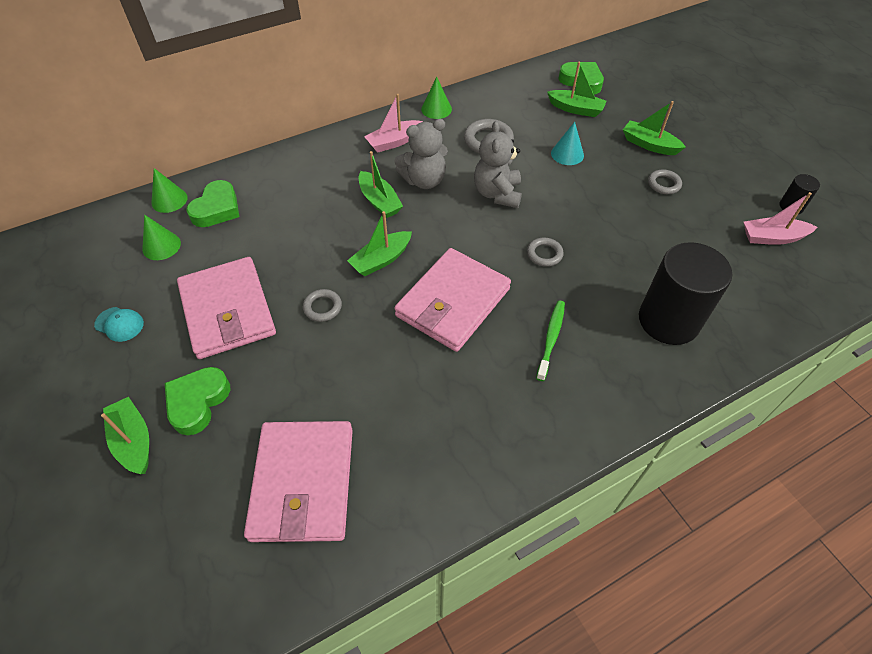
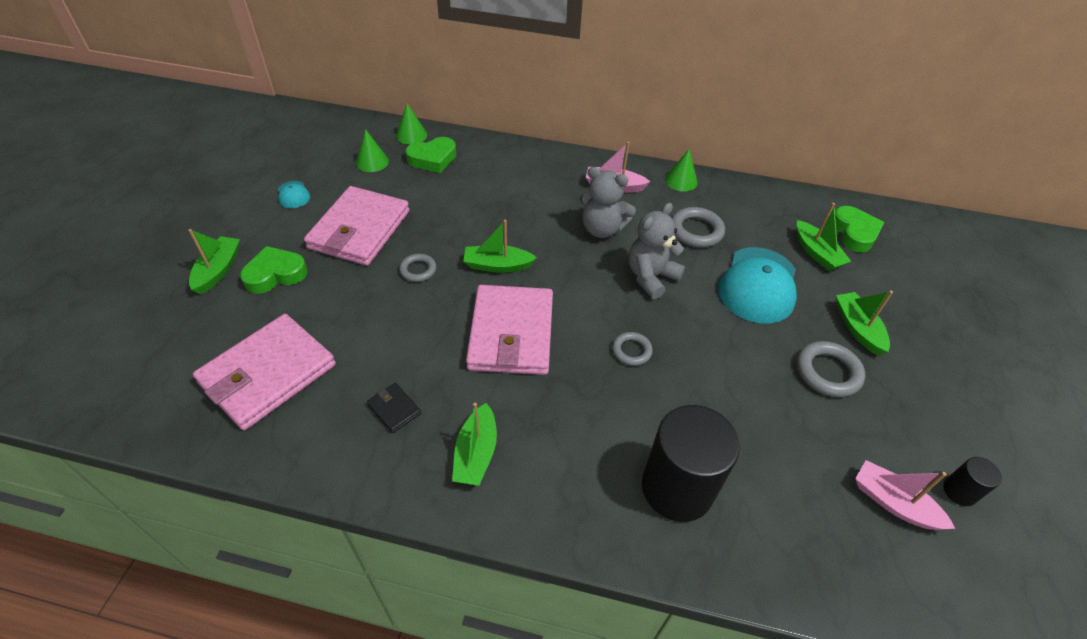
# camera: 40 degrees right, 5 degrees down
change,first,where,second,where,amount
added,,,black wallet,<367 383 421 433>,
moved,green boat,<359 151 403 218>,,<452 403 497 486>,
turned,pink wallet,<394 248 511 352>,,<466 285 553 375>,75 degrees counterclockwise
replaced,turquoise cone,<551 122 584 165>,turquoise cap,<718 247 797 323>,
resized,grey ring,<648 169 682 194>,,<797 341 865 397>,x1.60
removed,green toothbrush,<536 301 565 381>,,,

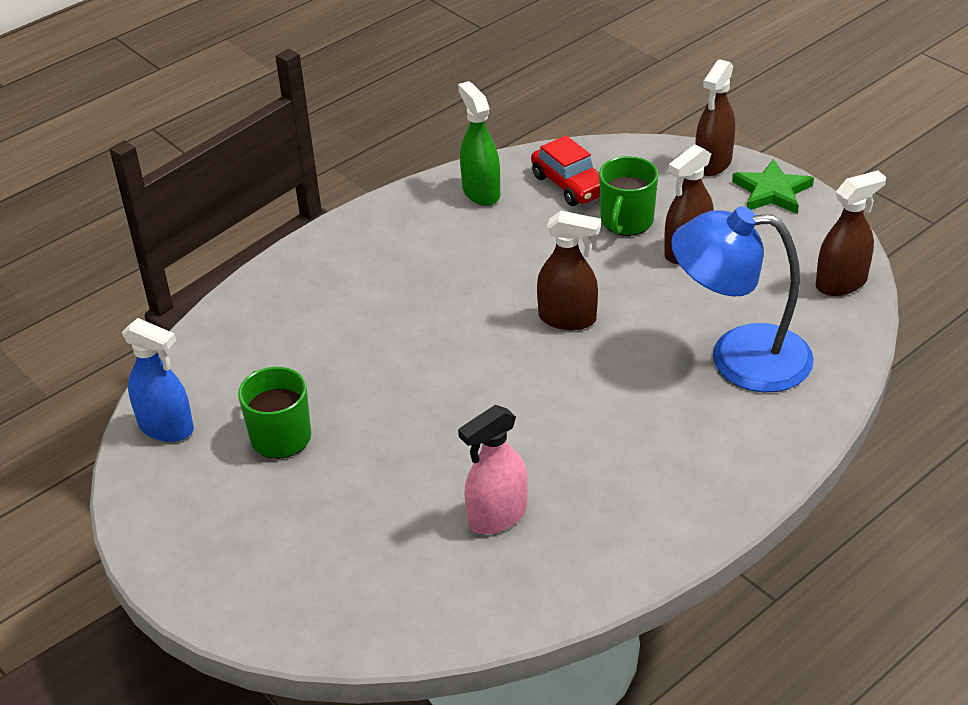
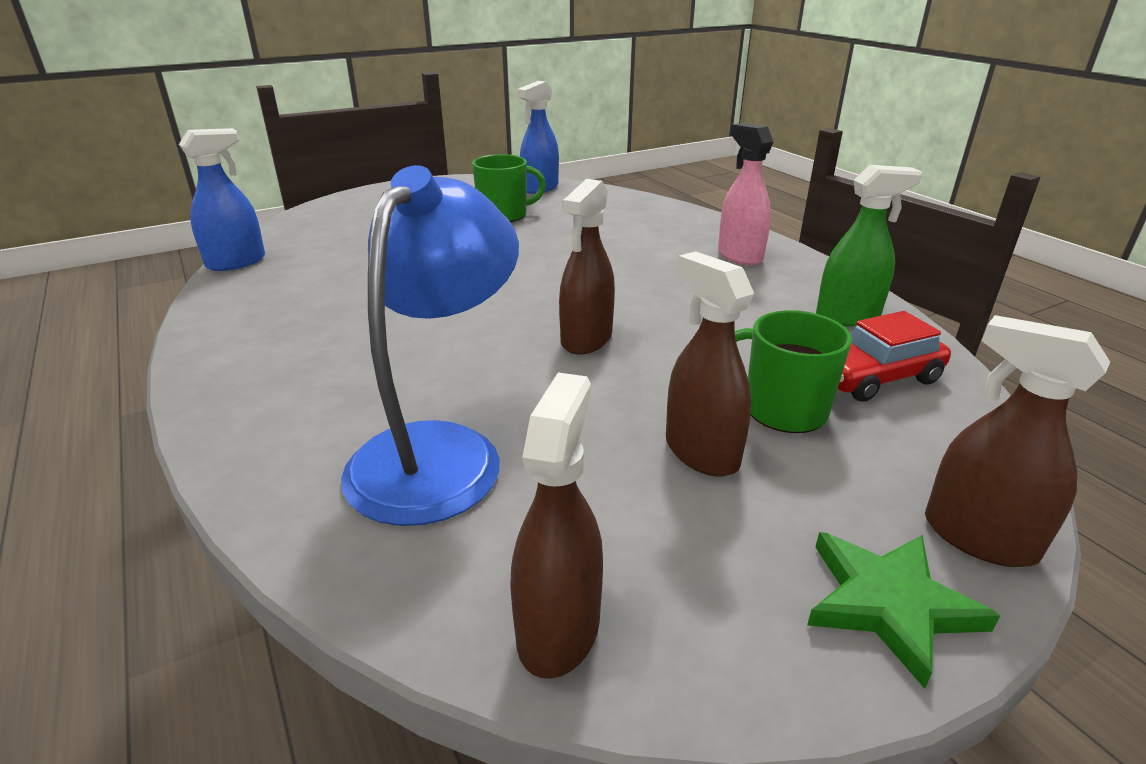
# camera: 100 degrees right, 10 degrees down
change,first,where,second,where,amount
added,,,blue spray bottle,<179 128 265 271>,
turned,brown spray bottle,<816 170 886 296>,,<510 373 603 679>,150 degrees counterclockwise
moved,pink spray bottle,<458 405 528 534>,,<718 123 774 266>,

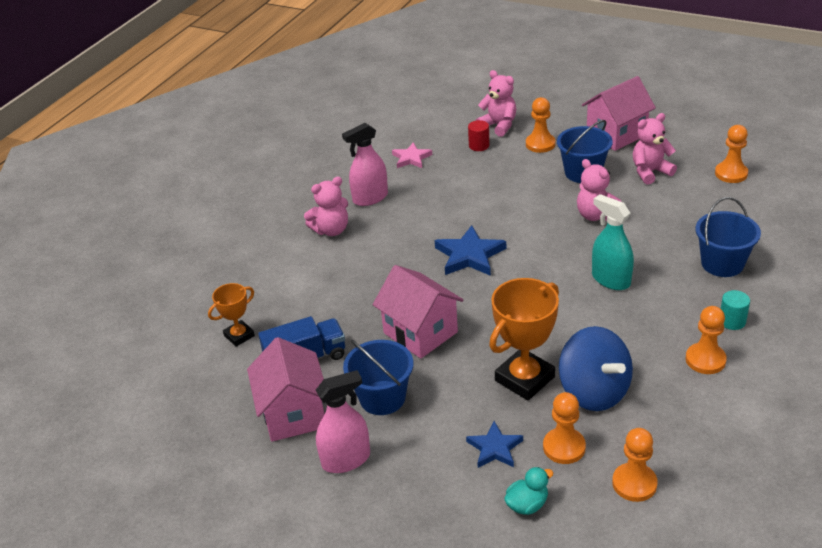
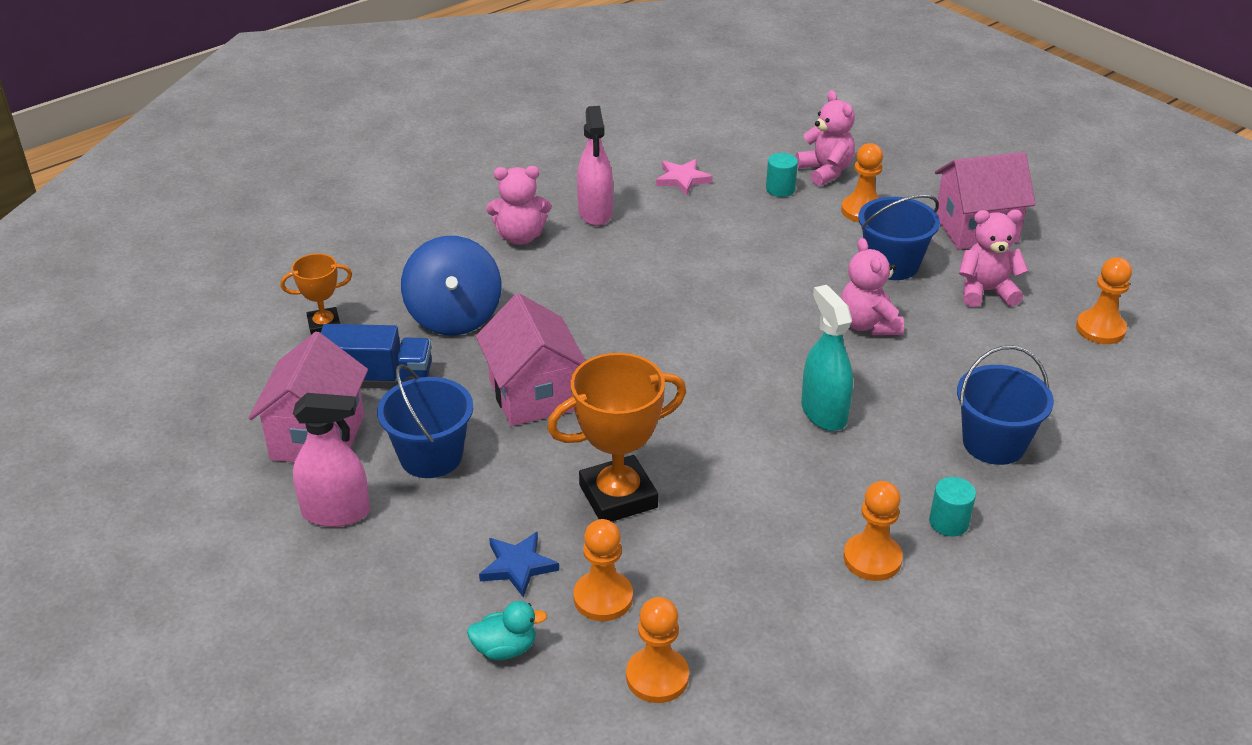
# camera: 20 degrees right, 0 degrees up
change,first,where,second,where,amount
moved,blue spinning top,<559 326 633 411>,,<401 236 501 335>,
turned,pink spray bottle,<342 123 388 206>,,<577 106 613 226>,90 degrees counterclockwise
recoloured,red cylinder,<468 120 490 151>,turquoise cylinder,<766 153 798 197>,
removed,blue star,<435 225 506 276>,,,

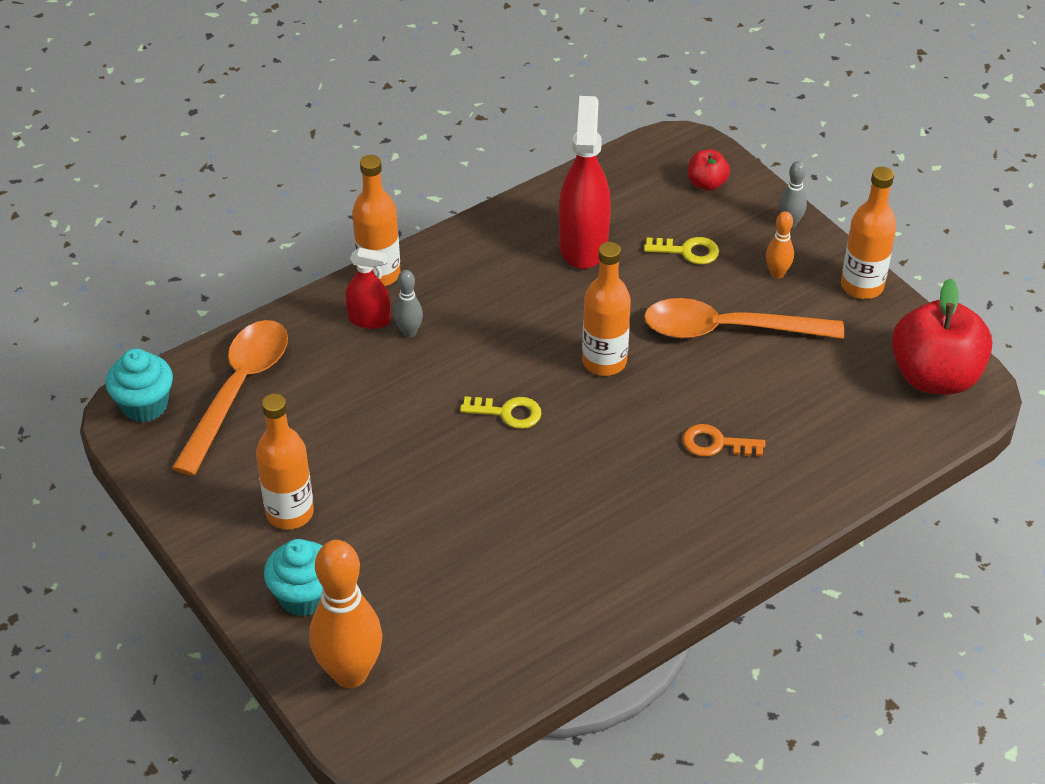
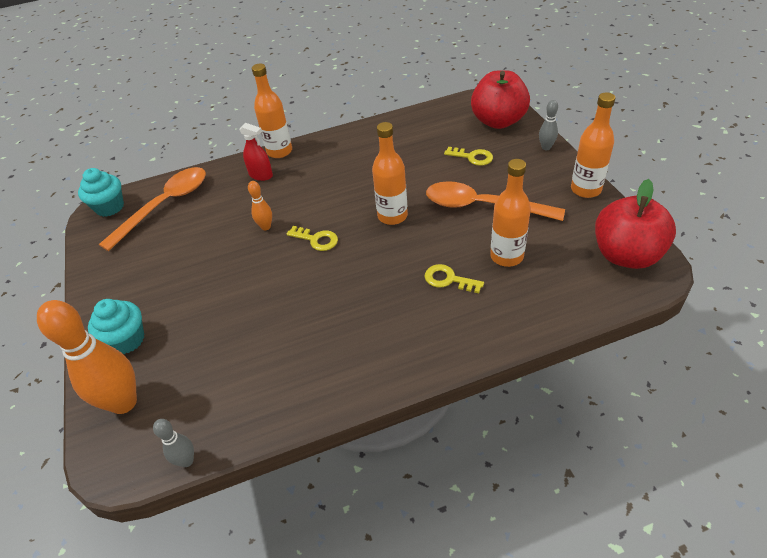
# camera: 20 degrees right, 0 degrees up
change,first,where,second,where,amount
moved,grey bowling pin,<394 270 423 338>,,<153 419 194 467>,
moved,orange bowling pin,<766 211 794 279>,,<248 181 272 230>,
recoloured,orange key,<683 424 765 457>,yellow key,<424 264 484 293>,
resized,red apple,<688 150 730 191>,,<471 70 530 129>,x2.10
moved,orange bottle,<256 394 314 530>,,<490 159 531 267>,
removed,red spray bottle,<559 96 611 269>,,,

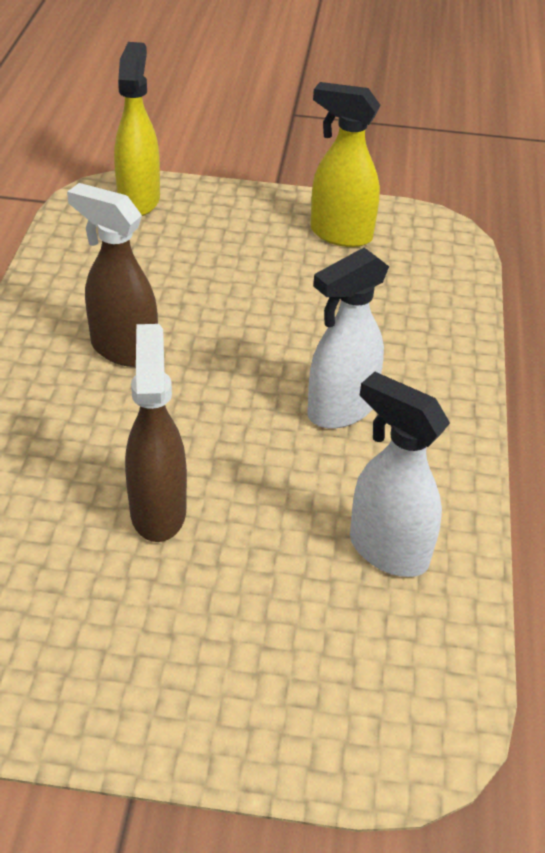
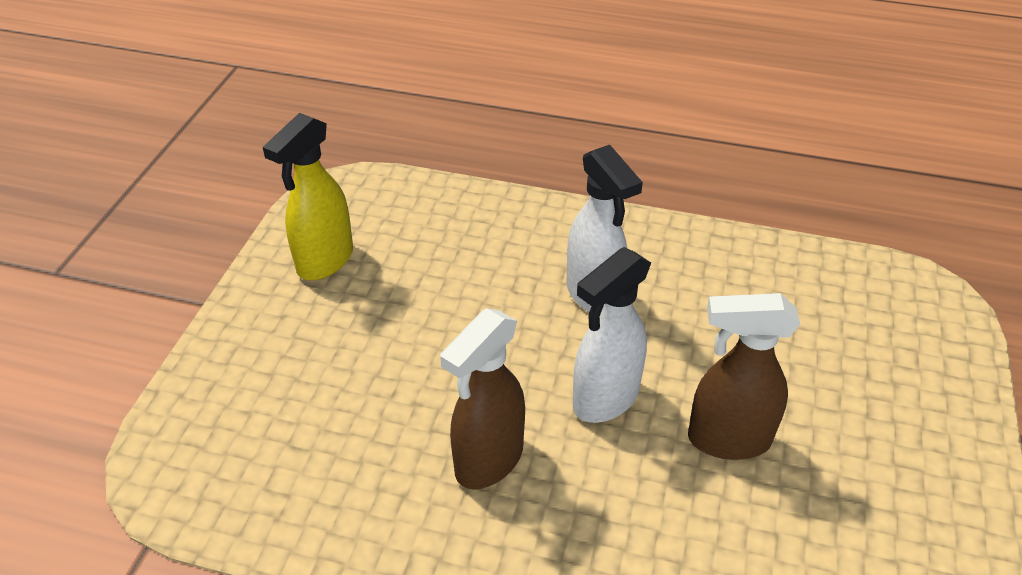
# camera: 80 degrees left, 0 degrees up
change,first,where,second,where,amount
moved,white spray bottle,<350 372 450 577>,,<573 247 651 423>,
removed,yellow spray bottle,<114 42 160 216>,,,

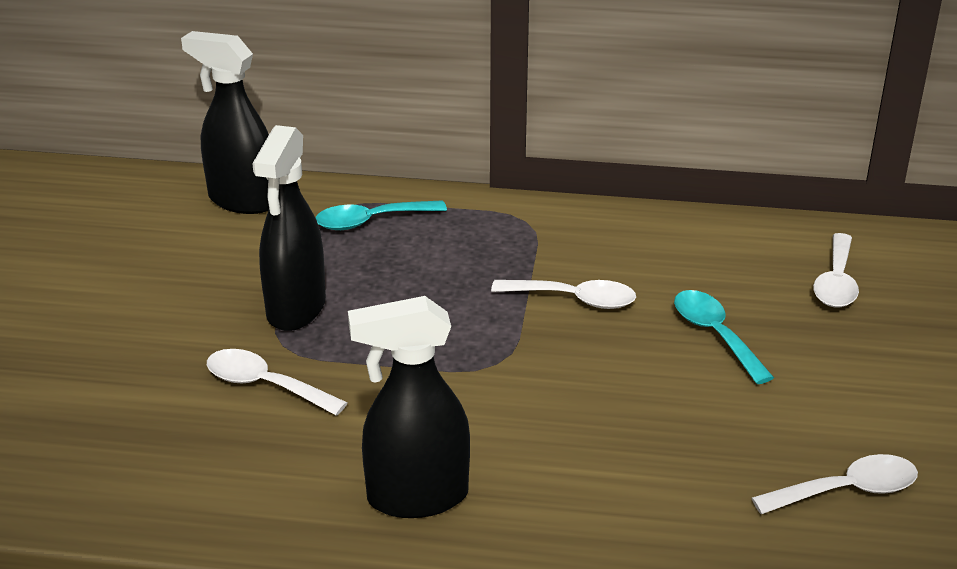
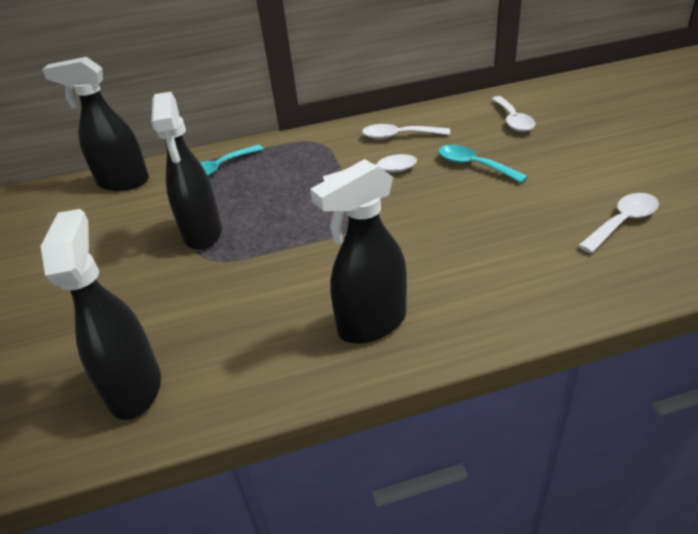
# camera: 20 degrees left, 5 degrees up
change,first,where,second,where,amount
added,,,black spray bottle,<41 209 161 420>,
moved,white spoon,<207 349 348 416>,,<362 124 450 139>,

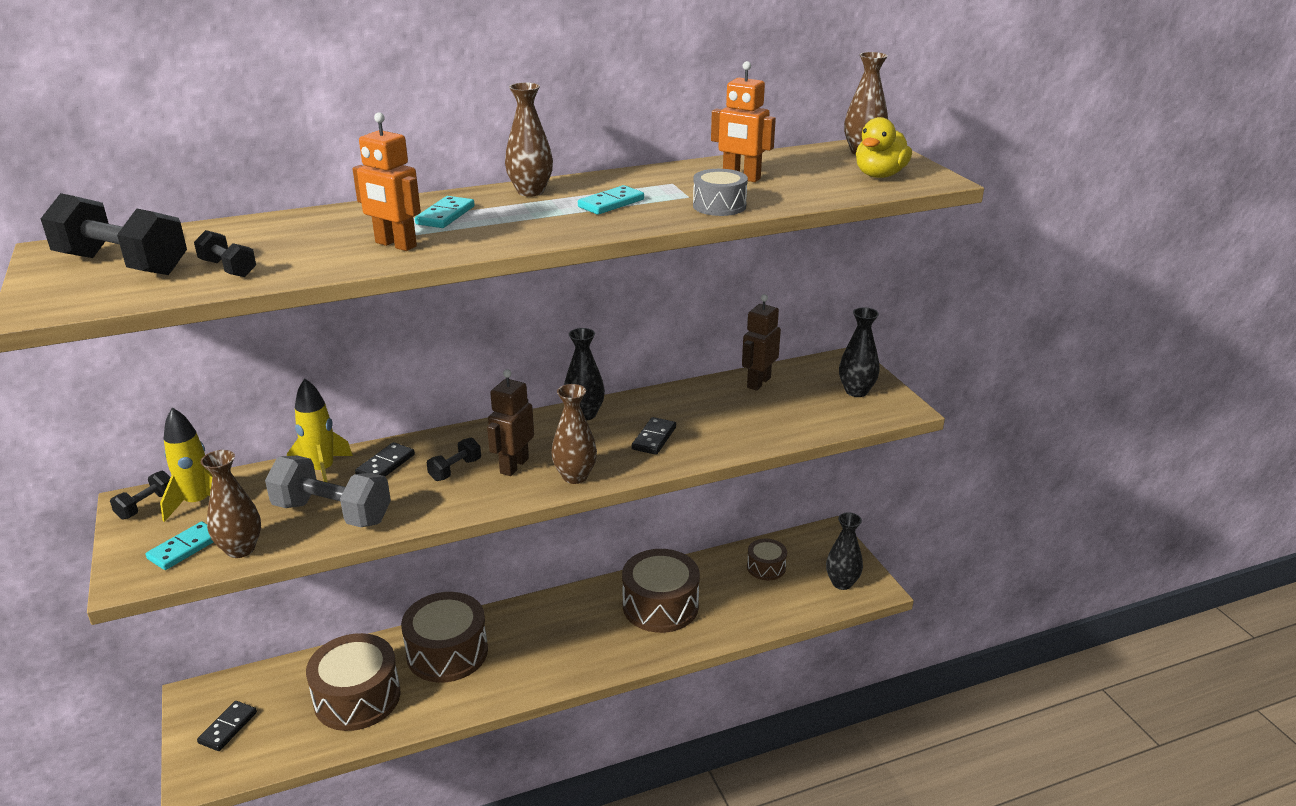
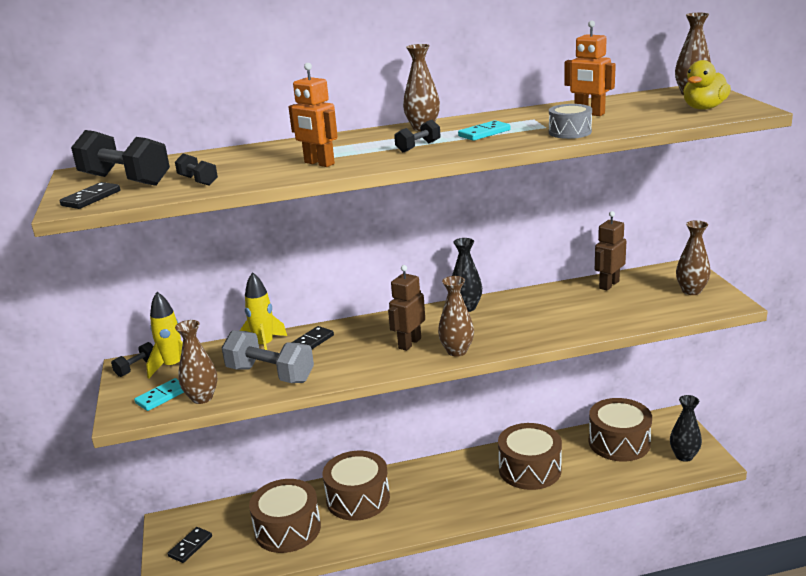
# camera: 10 degrees right, 5 degrees down
change,first,where,second,where,amount
moved,black domino,<632 417 676 455>,,<60 182 120 209>,
moved,black dumbbell,<427 438 481 481>,,<394 120 440 152>,
resized,brown drum,<747 539 787 580>,,<589 398 652 462>,x1.87
recoloured,black vase,<839 307 880 397>,brown vase,<676 220 711 295>,
removed,turquoise domino,<415 196 475 228>,,,

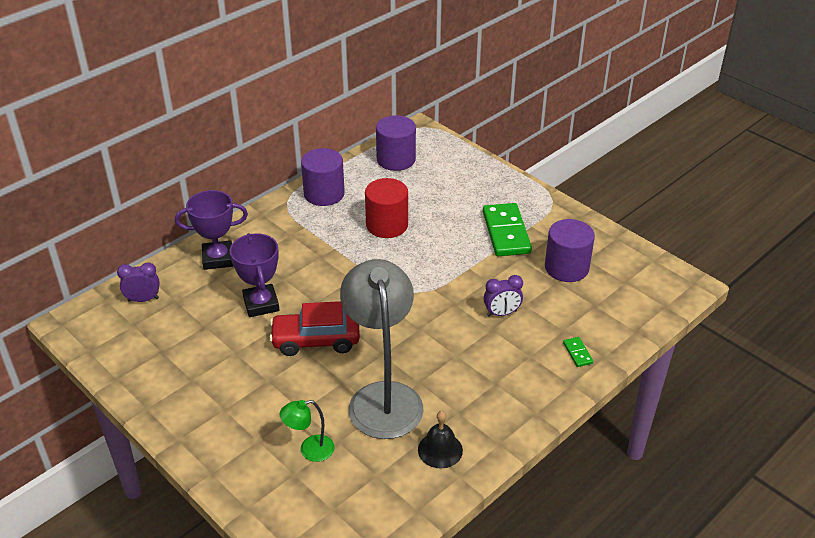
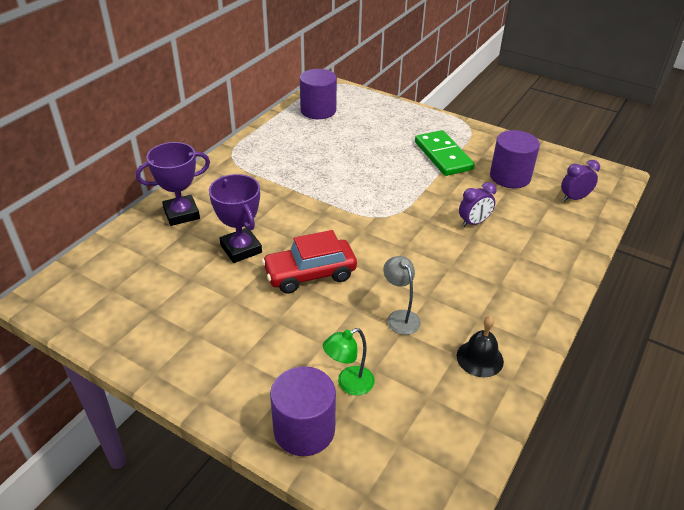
# camera: 15 degrees left, 0 degrees up
change,first,where,second,where,amount
moved,purple cylinder,<301 148 345 206>,,<270 366 336 456>,
resized,grey lamp,<340 259 424 439>,,<383 256 421 335>,x0.44
moved,purple clock,<117 262 160 302>,,<561 160 600 201>,
removed,red cylinder,<365 178 408 238>,,,
removed,green domino,<563 337 593 367>,,,

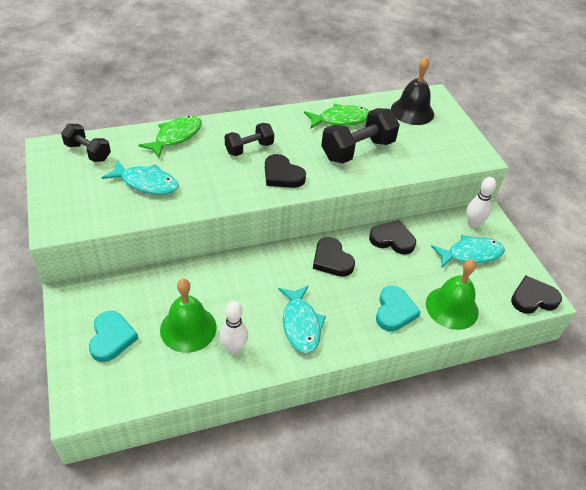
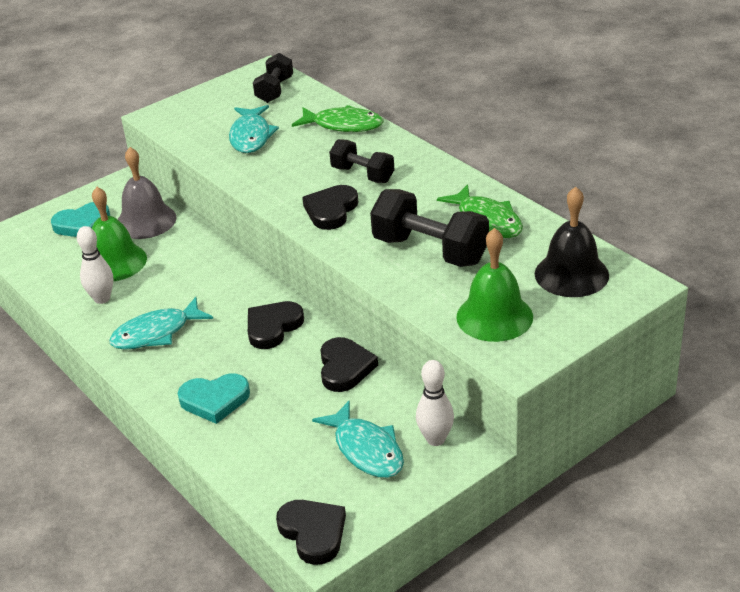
# camera: 75 degrees right, 10 degrees down
change,first,where,second,where,amount
added,,,grey bell,<118 147 176 239>,
moved,green bell,<426 259 479 330>,,<456 228 533 342>,

